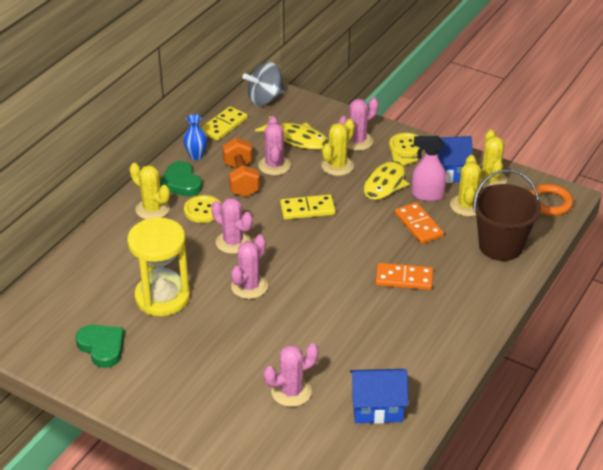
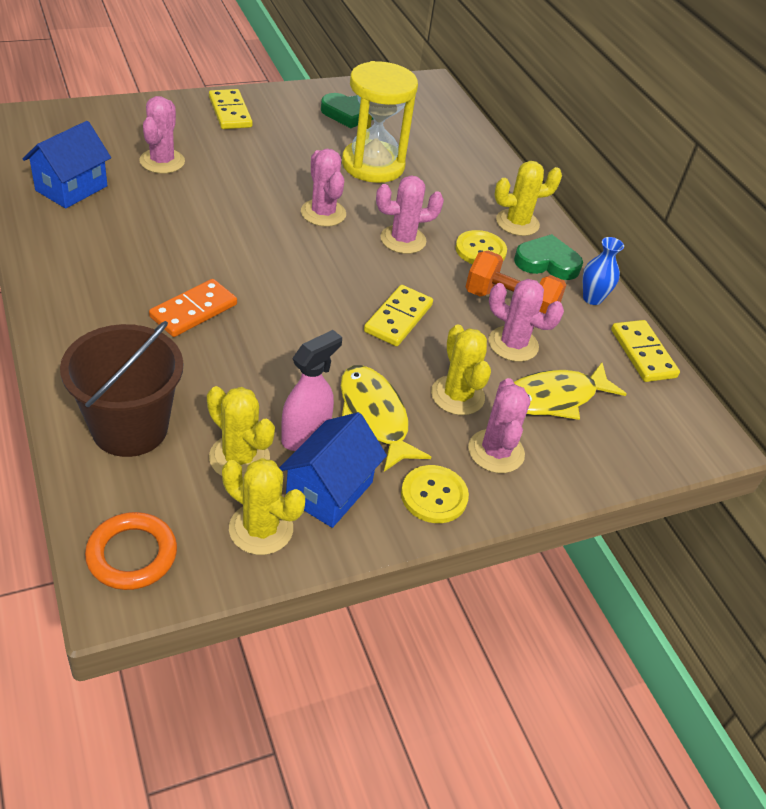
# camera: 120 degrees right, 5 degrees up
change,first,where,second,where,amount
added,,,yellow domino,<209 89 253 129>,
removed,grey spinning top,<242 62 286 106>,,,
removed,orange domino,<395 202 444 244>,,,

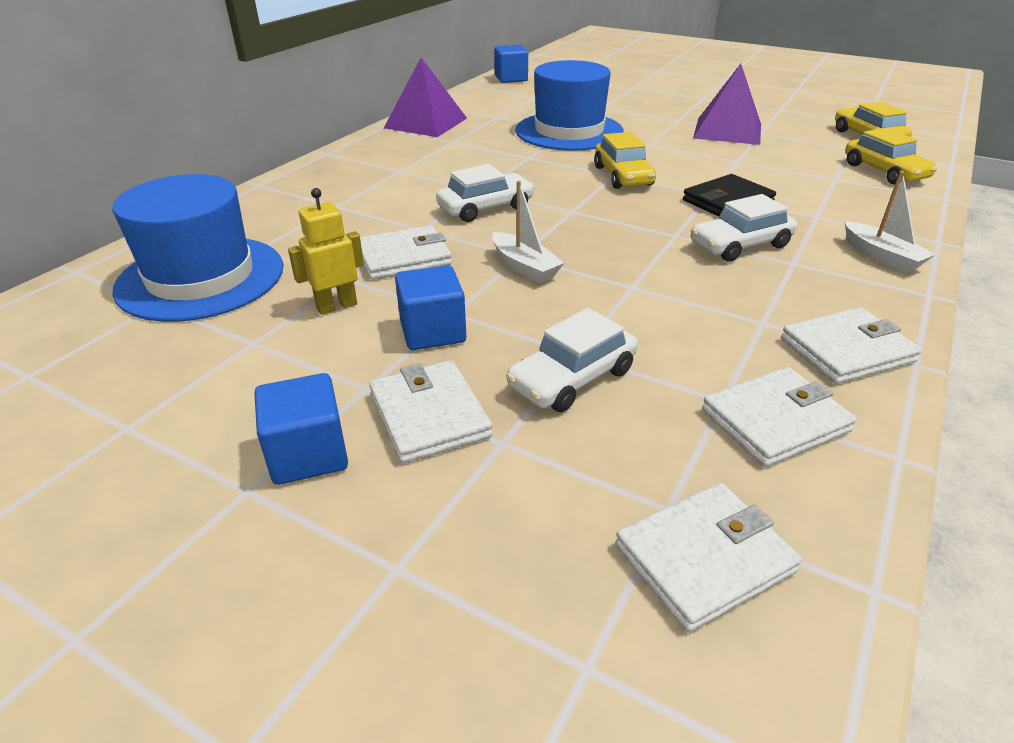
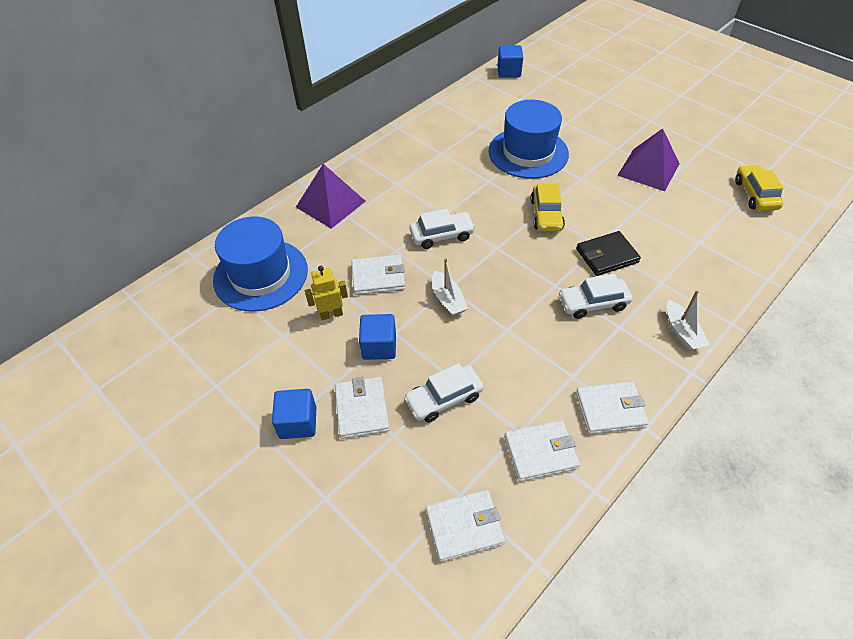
# camera: 15 degrees right, 15 degrees up
change,first,where,second,where,amount
moved,purple pyramid,<384 58 467 137>,,<296 164 366 229>,
removed,yellow car,<845 128 937 185>,,,

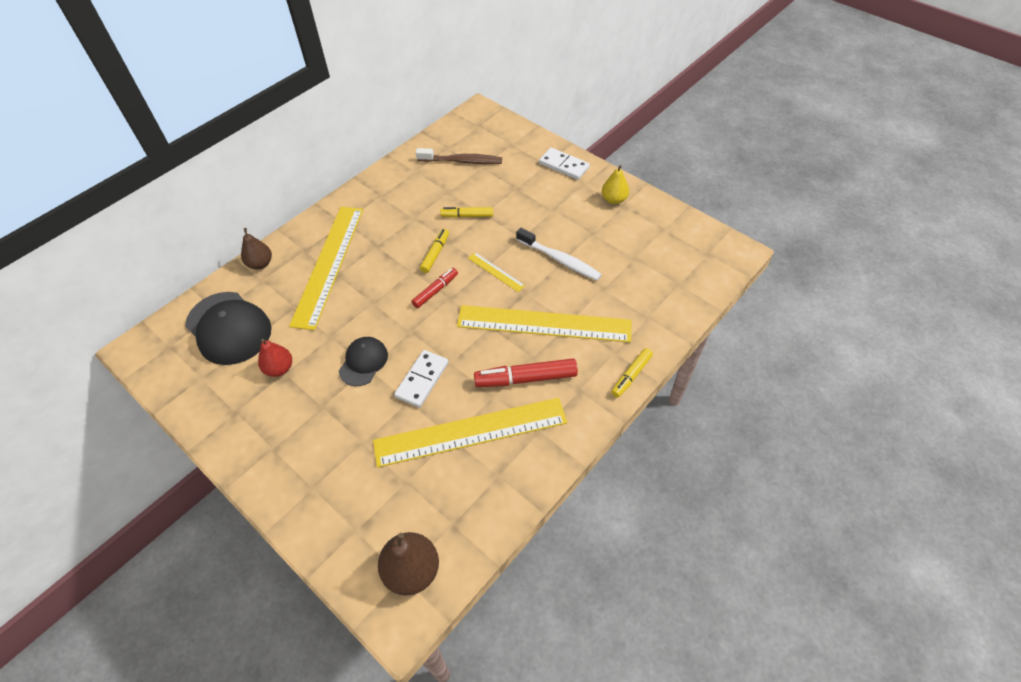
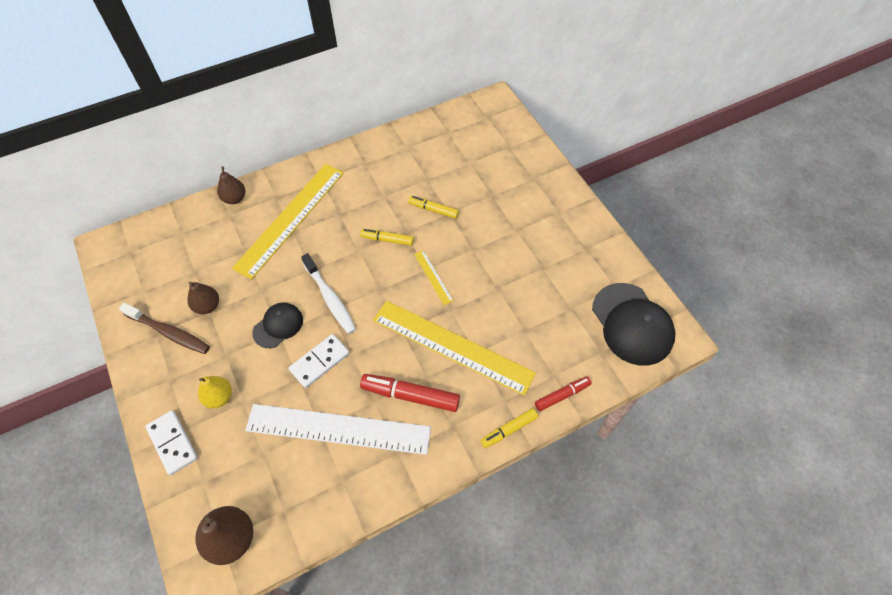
# camera: 20 degrees right, 5 degrees up
change,first,where,second,where,amount
moved,brown toothbrush,<416 148 502 164>,,<119 303 210 354>,
moved,white domino,<539 148 590 180>,,<145 410 198 475>,
recoloured,red pear,<258 339 292 377>,brown pear,<187 282 219 314>,
moved,yellow pear,<602 165 629 204>,,<198 376 232 408>,
recoloured,yellow ruler,<373 398 567 468>,white ruler,<245 404 431 455>,
moved,white toothbrush,<516 228 602 281>,,<301 253 356 334>,
turned,yellow marker,<420 229 449 273>,,<360 229 414 246>,120 degrees counterclockwise
moved,red marker,<412 268 458 308>,,<535 376 592 411>,
moved,black cap,<185 292 272 365>,,<592 283 675 366>,

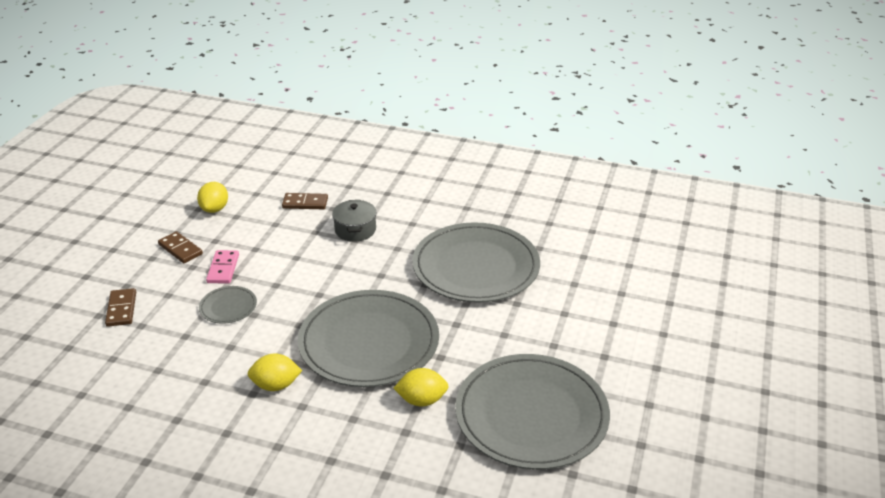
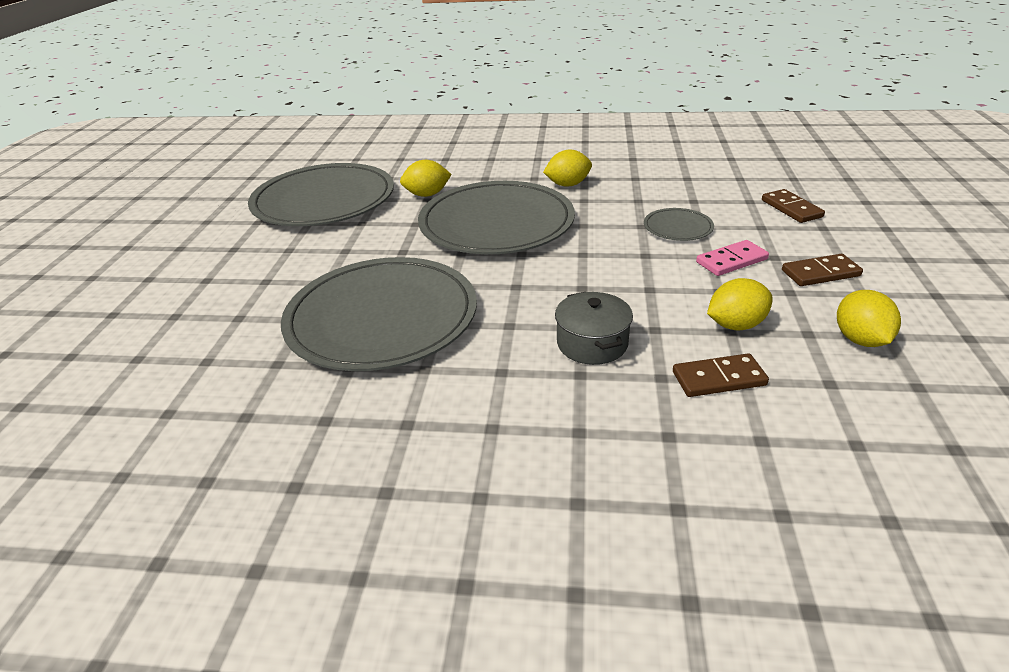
# camera: 170 degrees right, 0 degrees up
change,first,where,second,where,amount
turned,pink domino,<206 250 239 283>,,<696 240 769 276>,75 degrees clockwise
added,,,yellow lemon,<707 278 773 330>,
turned,brown domino,<158 231 203 263>,,<782 254 863 286>,45 degrees counterclockwise

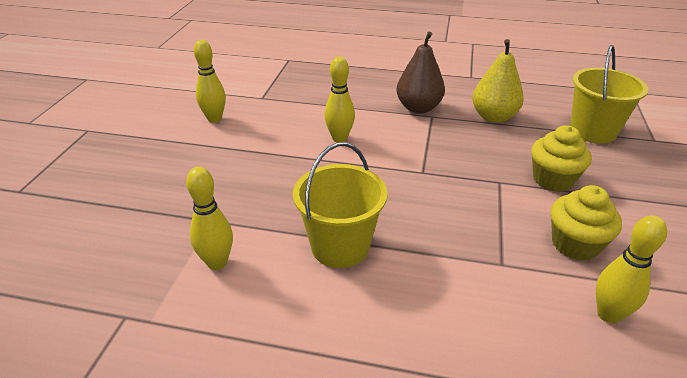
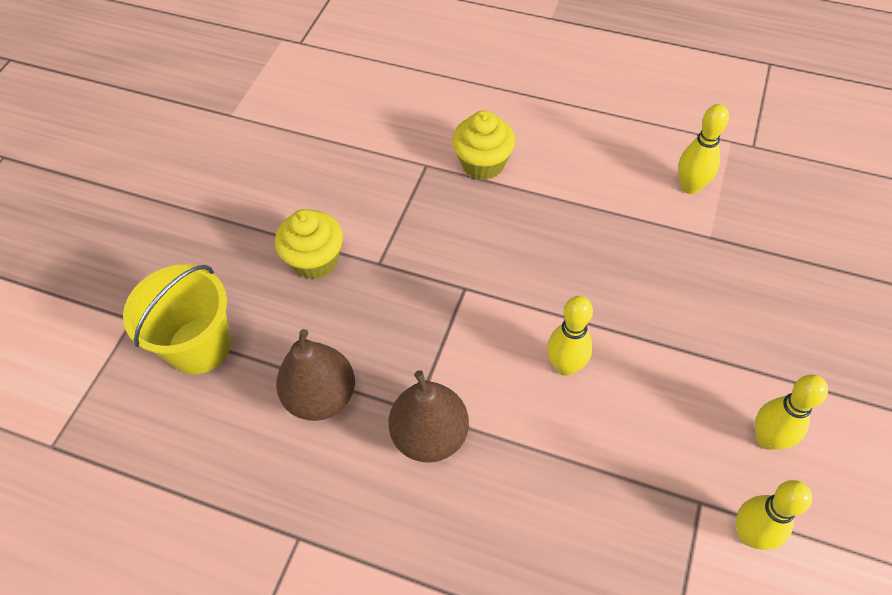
# camera: 170 degrees left, 20 degrees up
change,first,where,second,where,amount
recoloured,yellow pear,<472 39 524 123>,brown pear,<276 329 355 421>,
moved,yellow cupcake,<551 185 622 261>,,<452 111 515 180>,
moved,yellow bowling pin,<596 215 667 324>,,<736 480 812 550>,
removed,yellow bucket,<293 142 388 268>,,,

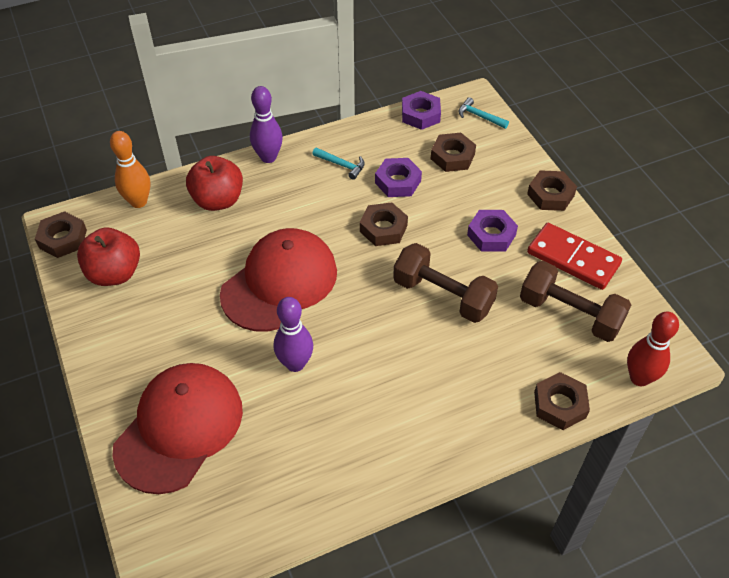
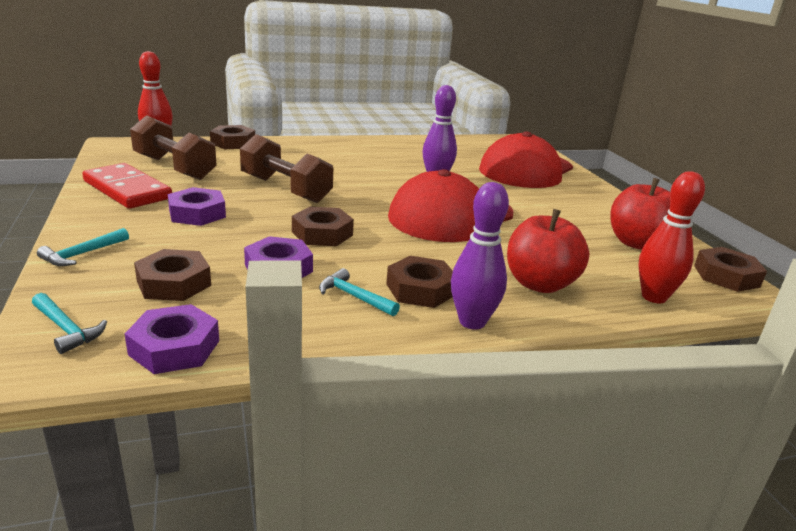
# camera: 175 degrees left, 25 degrees down
change,first,where,second,where,amount
added,,,turquoise hammer,<37 228 129 266>,
moved,brown nut,<527 170 577 211>,,<386 256 453 308>,
recoloured,orange bowling pin,<110 131 151 208>,red bowling pin,<638 171 705 304>,

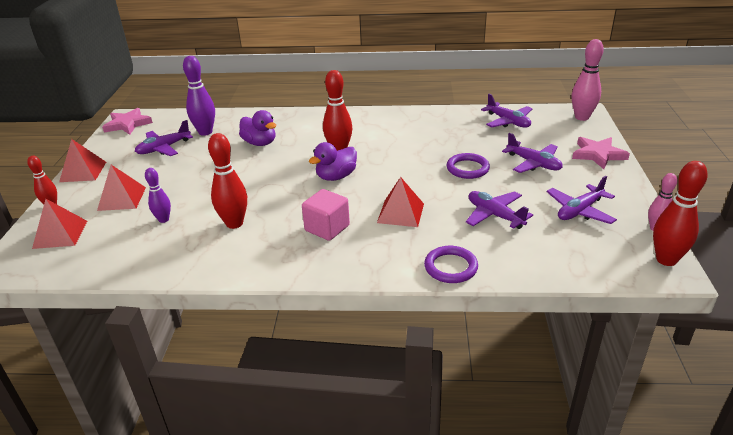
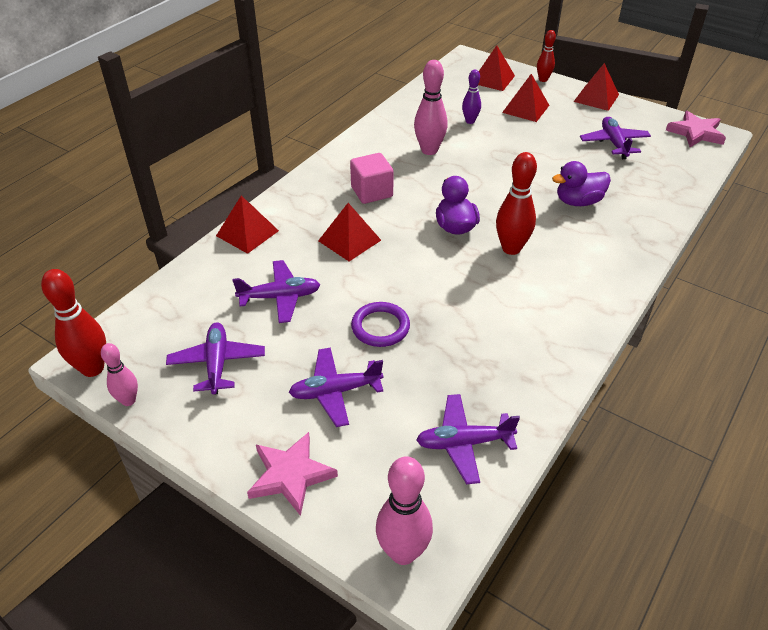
# camera: 120 degrees right, 10 degrees up
change,first,where,second,where,amount
replaced,purple ring,<424 246 478 283>,red pyramid,<216 195 279 254>,
recoloured,red bowling pin,<208 133 247 229>,pink bowling pin,<414 60 448 155>,
removed,purple bowling pin,<183 56 215 136>,,,

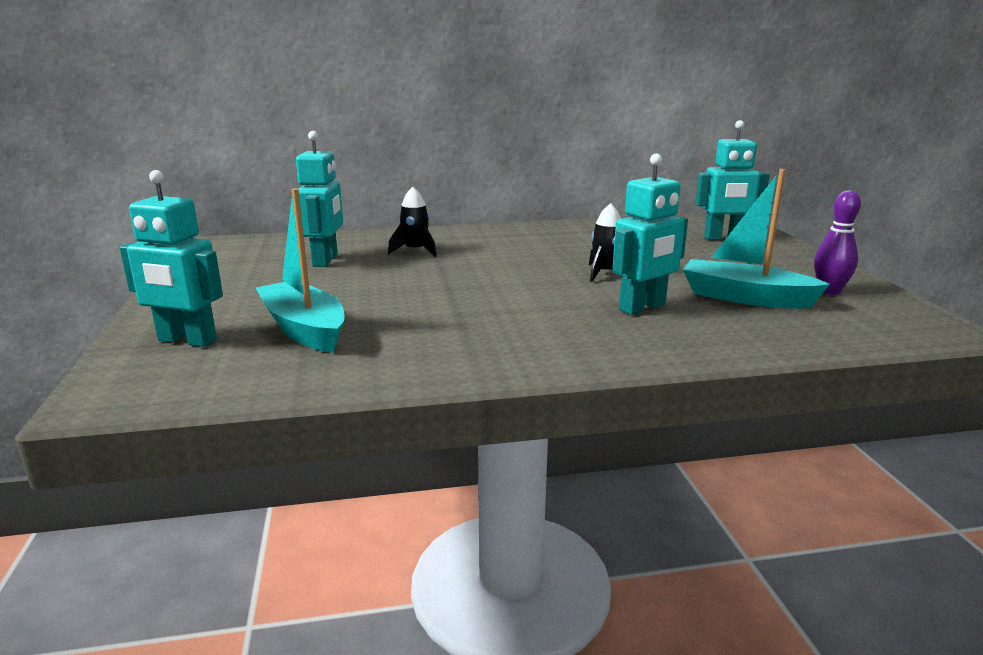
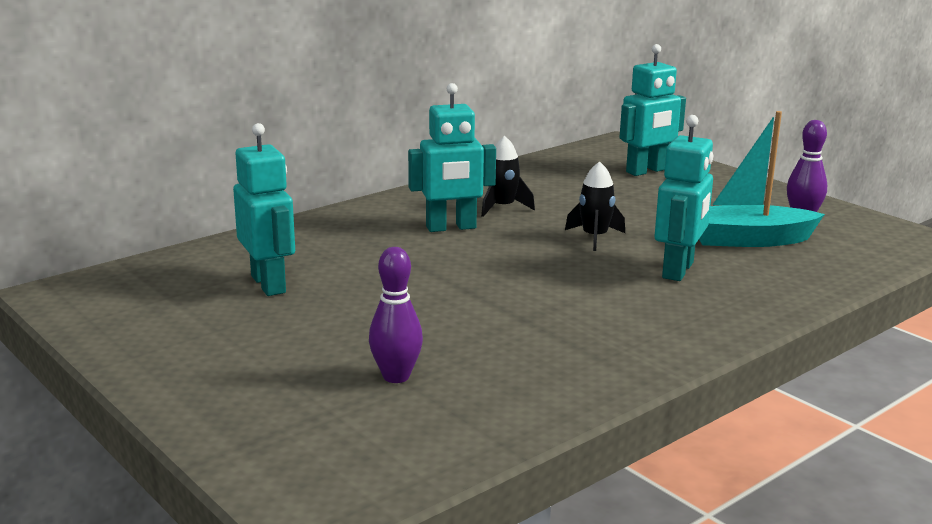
# camera: 30 degrees left, 0 degrees up
change,first,where,second,where,amount
replaced,turquoise boat,<256 188 345 353>,purple bowling pin,<369 247 423 383>,
moved,turquoise robot,<120 170 223 347>,,<408 83 496 232>,
moved,black rocket,<388 187 437 257>,,<481 136 535 217>,

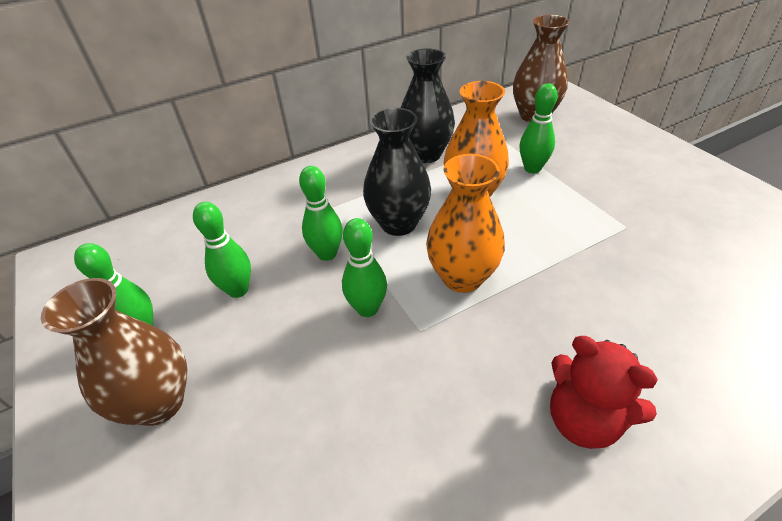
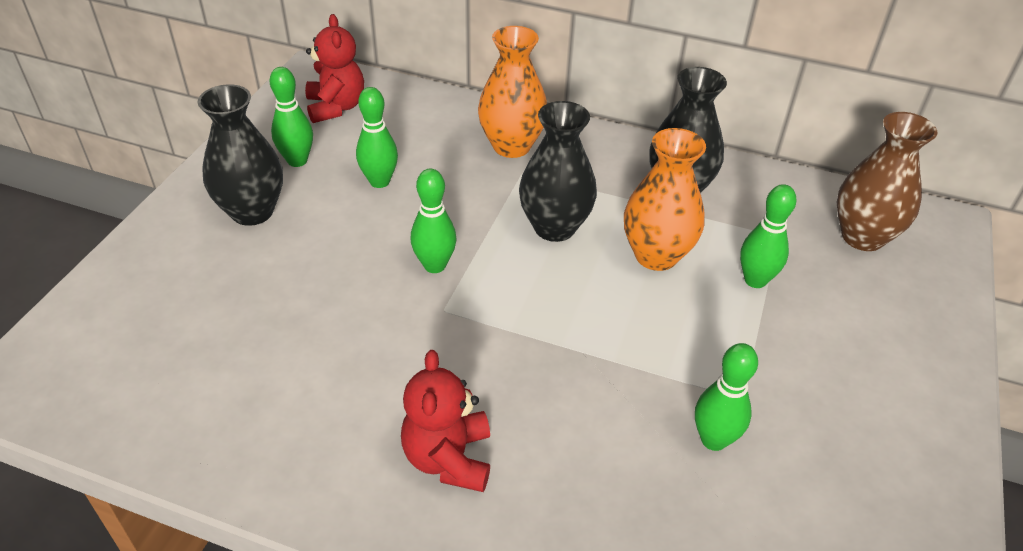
# camera: 45 degrees right, 0 degrees up
change,first,where,second,where,amount
recoloured,brown vase,<41 278 187 426>,black vase,<198 84 283 226>,
added,,,red teddy bear,<305 14 364 123>,
moved,orange vase,<426 154 505 293>,,<478 26 547 158>,
moved,green bowling pin,<299 166 343 261>,,<695 343 758 451>,

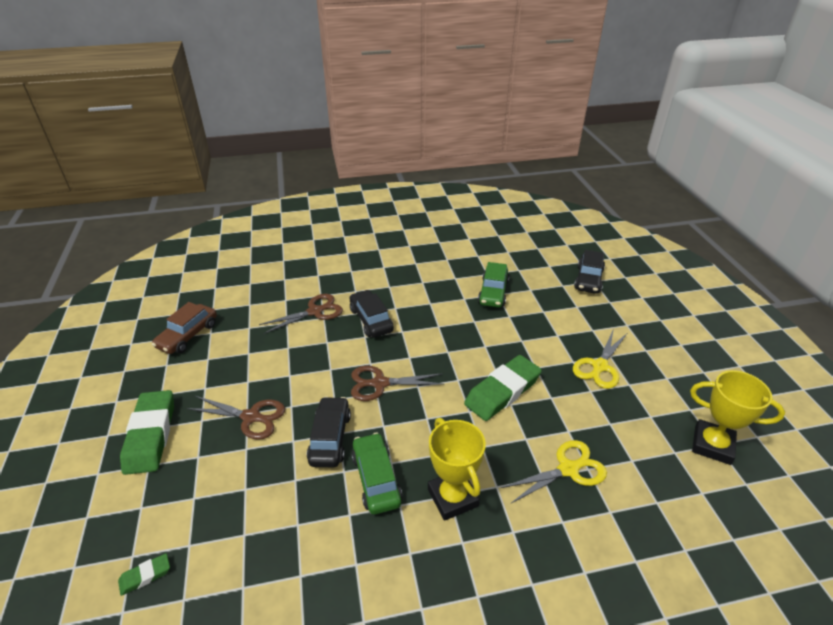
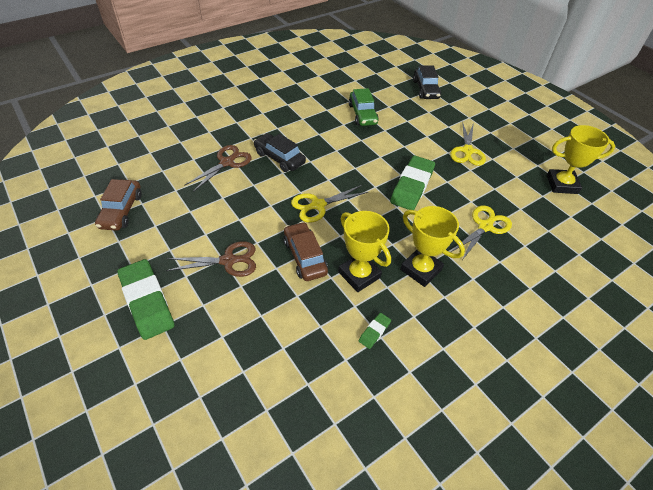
# camera: 25 degrees left, 10 degrees up
change,first,where,second,where,amount
recoloured,black car,<307 396 351 468>,brown car,<284 222 328 281>,
recoloured,brown scissors,<351 366 443 401>,yellow scissors,<291 185 368 223>,
replaced,green car,<352 433 403 515>,yellow trophy,<338 211 391 292>,
moved,green eraser,<118 553 170 596>,,<359 313 391 349>,

